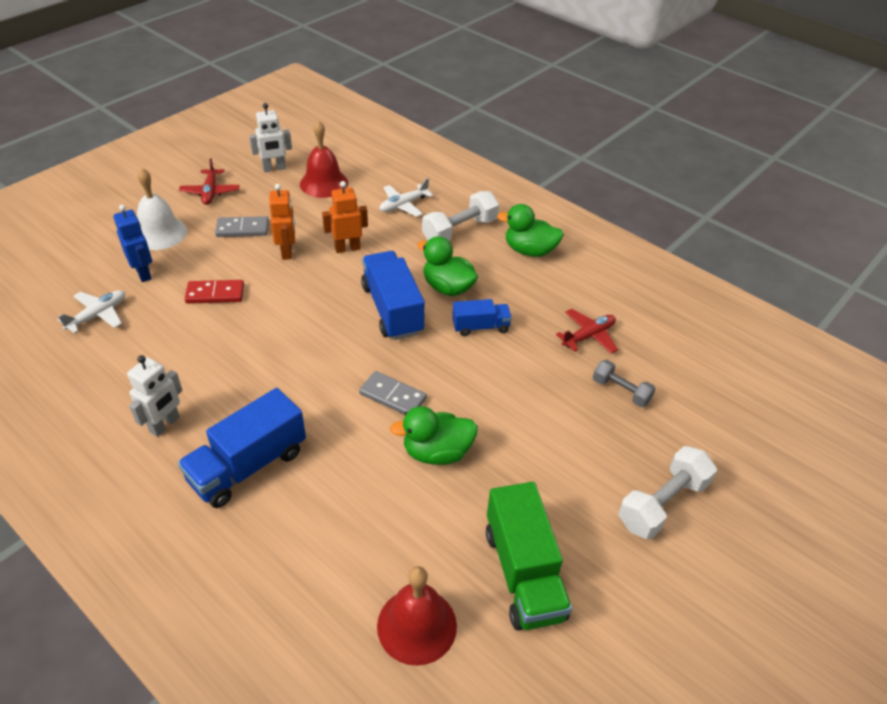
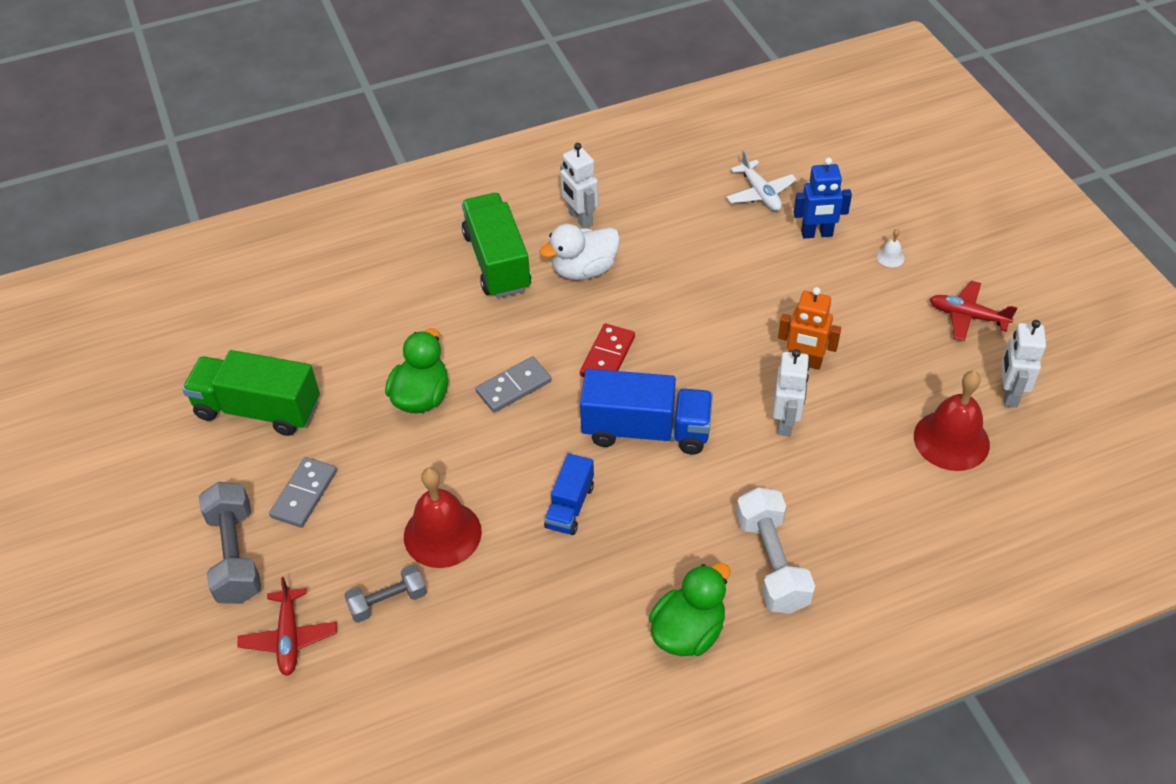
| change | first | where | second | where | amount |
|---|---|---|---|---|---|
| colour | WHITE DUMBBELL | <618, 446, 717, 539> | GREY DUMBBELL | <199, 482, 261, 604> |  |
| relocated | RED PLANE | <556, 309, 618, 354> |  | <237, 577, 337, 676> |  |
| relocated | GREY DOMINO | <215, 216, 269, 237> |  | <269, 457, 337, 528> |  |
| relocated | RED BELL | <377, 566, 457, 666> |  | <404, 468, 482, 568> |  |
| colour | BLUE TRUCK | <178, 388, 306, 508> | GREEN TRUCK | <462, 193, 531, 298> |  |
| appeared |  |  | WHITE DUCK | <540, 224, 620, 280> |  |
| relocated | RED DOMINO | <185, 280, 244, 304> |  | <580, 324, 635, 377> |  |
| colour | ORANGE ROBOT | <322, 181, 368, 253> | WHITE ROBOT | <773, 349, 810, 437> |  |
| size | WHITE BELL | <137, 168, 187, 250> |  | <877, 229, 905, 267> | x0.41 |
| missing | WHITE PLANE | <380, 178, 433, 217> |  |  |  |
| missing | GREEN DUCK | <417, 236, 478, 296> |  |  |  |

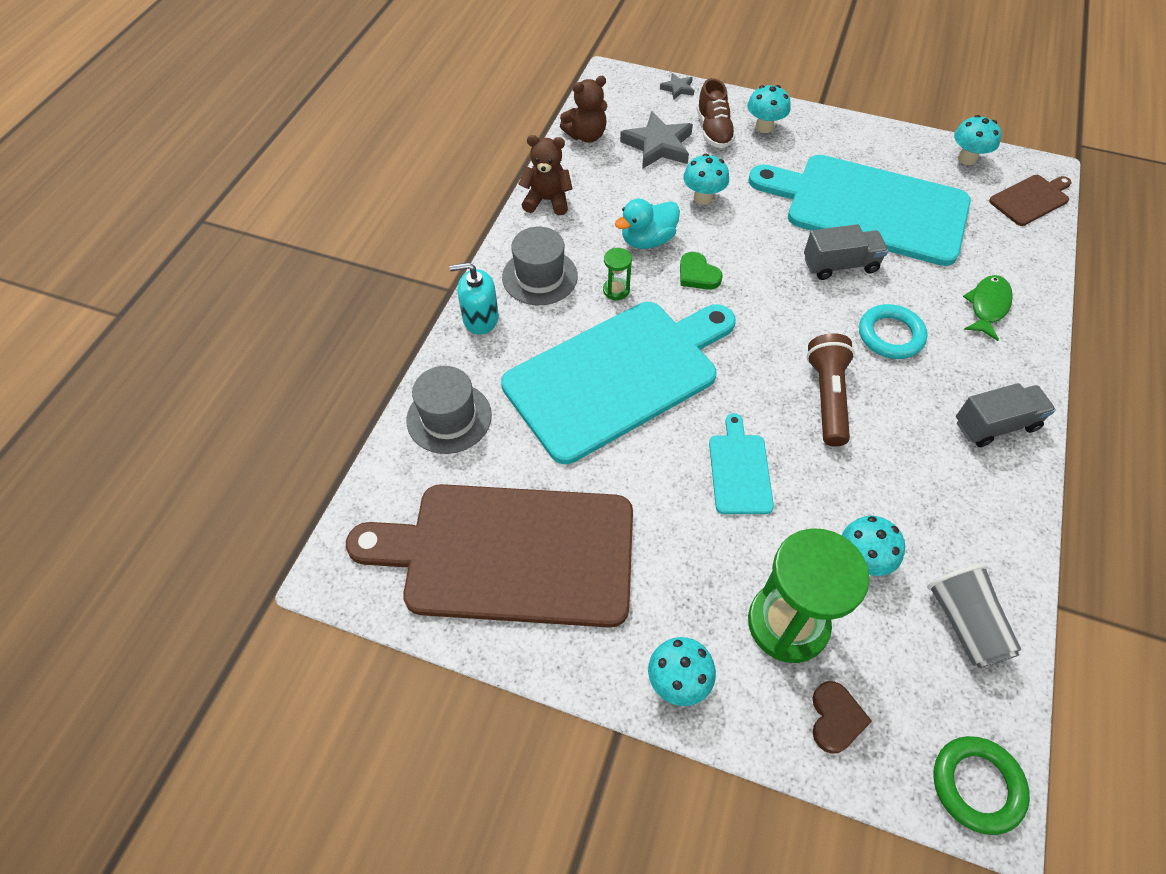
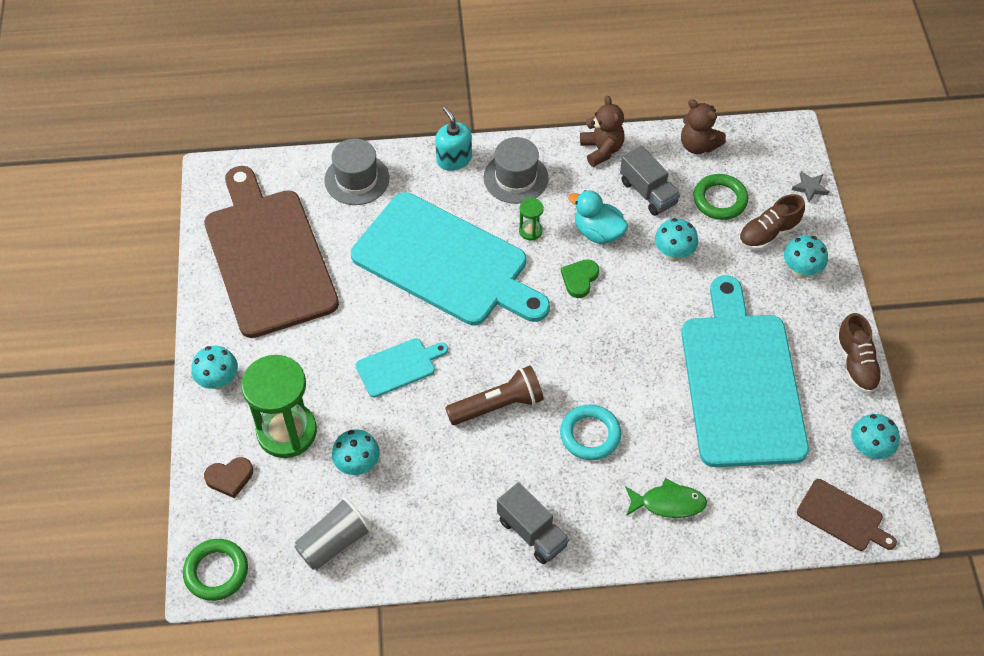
| change | first | where | second | where | amount |
|---|---|---|---|---|---|
| relocated | GREY TRUCK | <804, 224, 888, 280> |  | <620, 145, 680, 216> |  |
| exchanged | GREY STAR | <620, 111, 693, 169> | GREEN RING | <693, 174, 748, 220> |  |
| appeared |  |  | BROWN SHOE | <836, 313, 883, 394> |  |

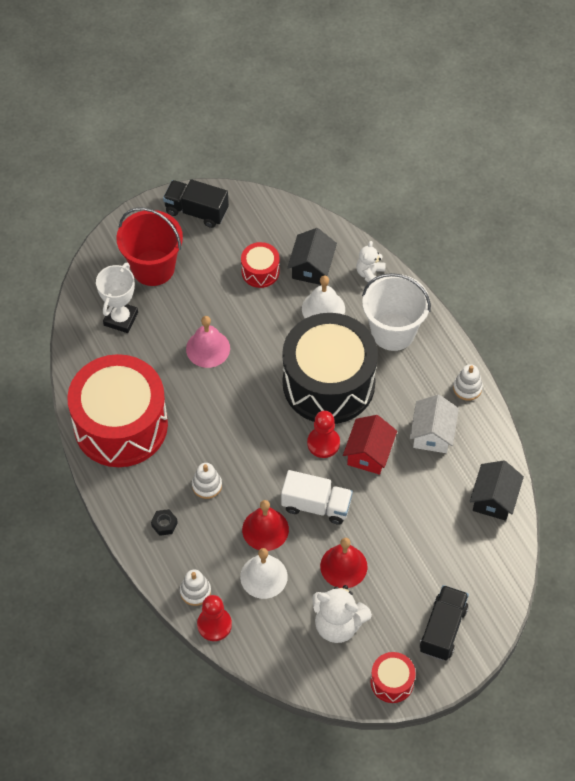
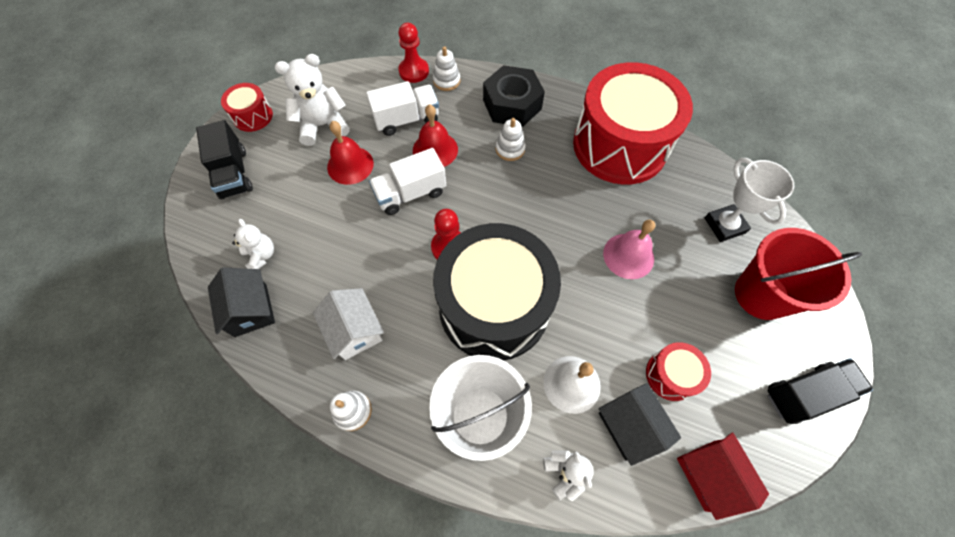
| change | first | where | second | where | amount |
|---|---|---|---|---|---|
| appeared |  |  | WHITE TEDDY BEAR | <232, 219, 274, 269> |  |
| exchanged | WHITE BELL | <240, 548, 288, 599> | WHITE TRUCK | <366, 81, 439, 136> |  |
| size | BLACK NUT | <151, 509, 178, 536> |  | <483, 65, 545, 127> | x2.46 |
| relocated | RED HOUSE | <343, 415, 397, 475> |  | <677, 432, 769, 520> |  |

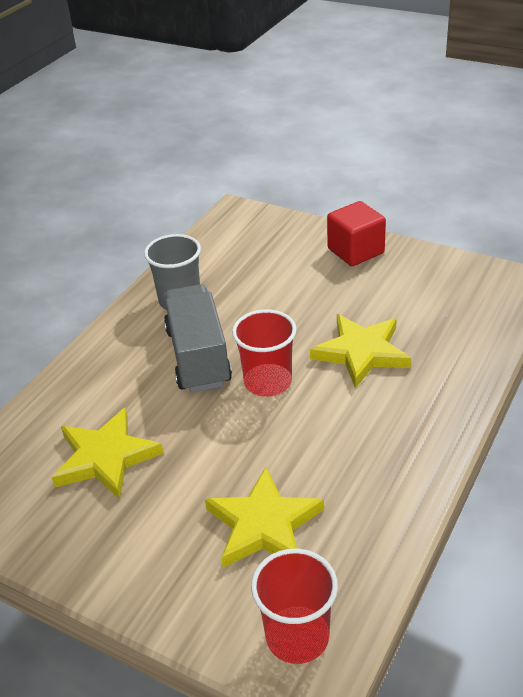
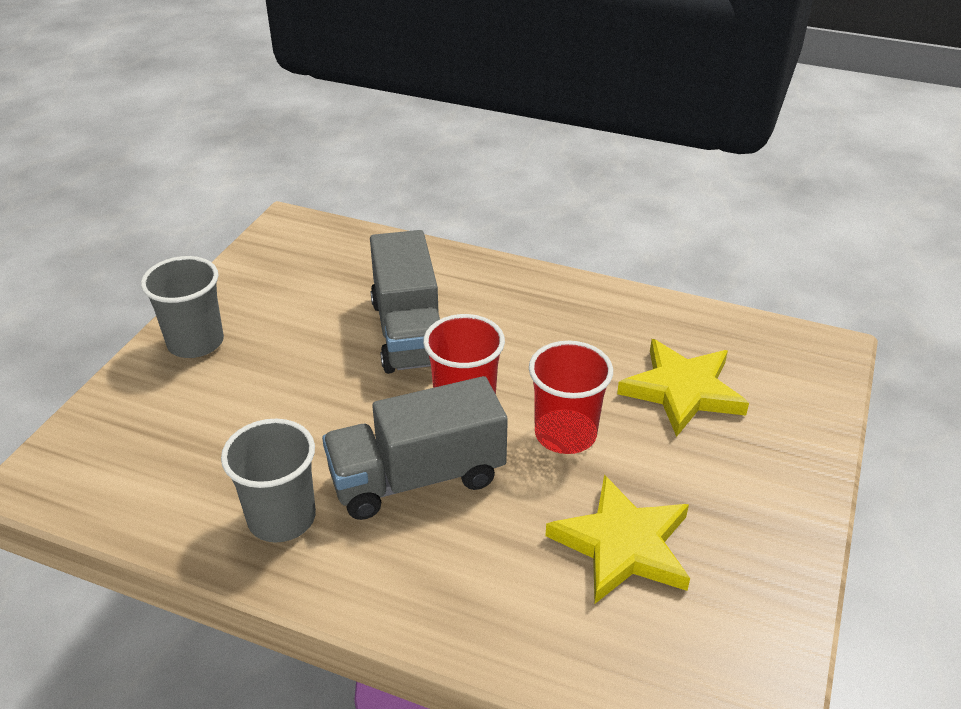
| change | first | where | second | where | amount |
|---|---|---|---|---|---|
| exchanged | RED CUBE | <327, 201, 386, 266> | GREY CUP | <141, 256, 224, 358> |  |
| exchanged | YELLOW STAR | <310, 314, 411, 388> | GREY TRUCK | <370, 230, 440, 374> |  |
| relocated | RED CUP | <251, 549, 338, 664> |  | <529, 341, 613, 454> |  |

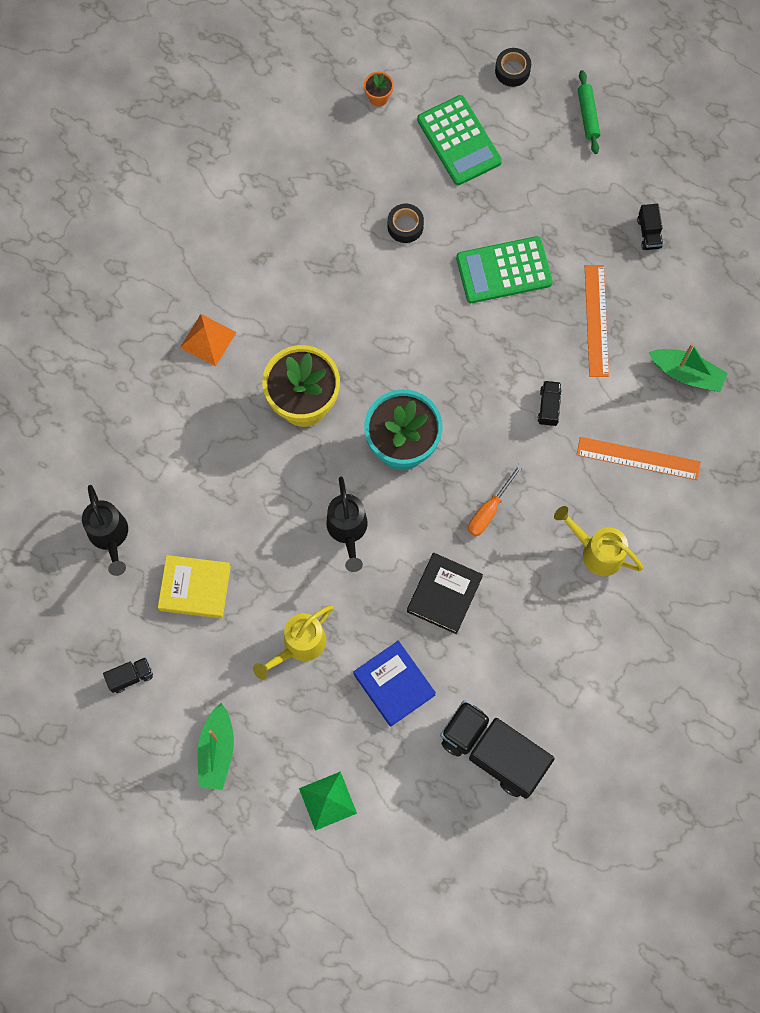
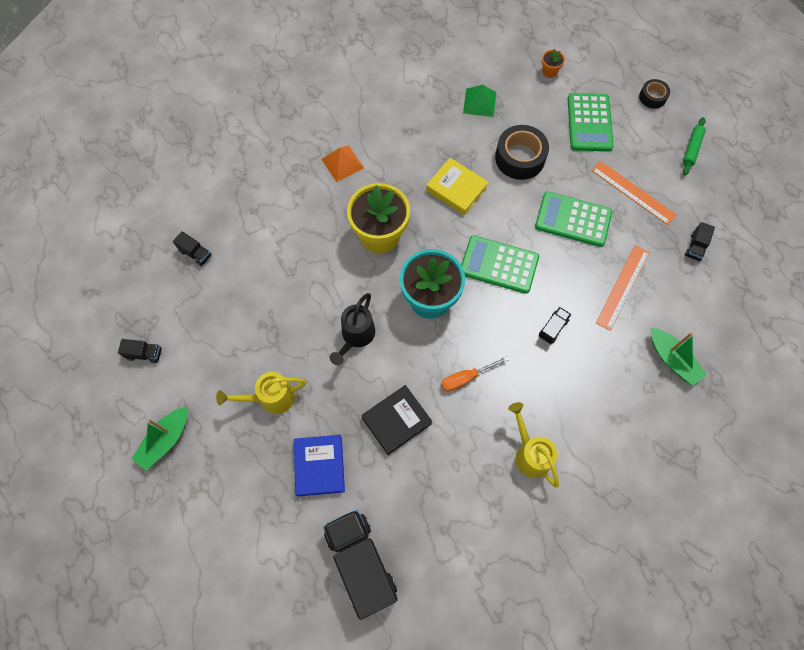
| change | first | where | second | where | amount |
|---|---|---|---|---|---|
| exchanged | BLACK WATERING CAN | <82, 485, 128, 576> | BLACK TRUCK | <173, 231, 212, 266> |  |
| relocated | YELLOW BOOK | <158, 555, 231, 619> |  | <426, 158, 489, 216> |  |
| appeared |  |  | GREEN CALCULATOR | <461, 235, 539, 294> |  |
| relocated | GREEN PYRAMID | <299, 771, 357, 831> |  | <463, 85, 496, 117> |  |
| size | BLACK TAPE | <388, 204, 424, 243> |  | <495, 125, 549, 180> | x1.78 |
| relocated | ORANGE RULER | <577, 437, 701, 480> |  | <591, 161, 676, 225> |  |

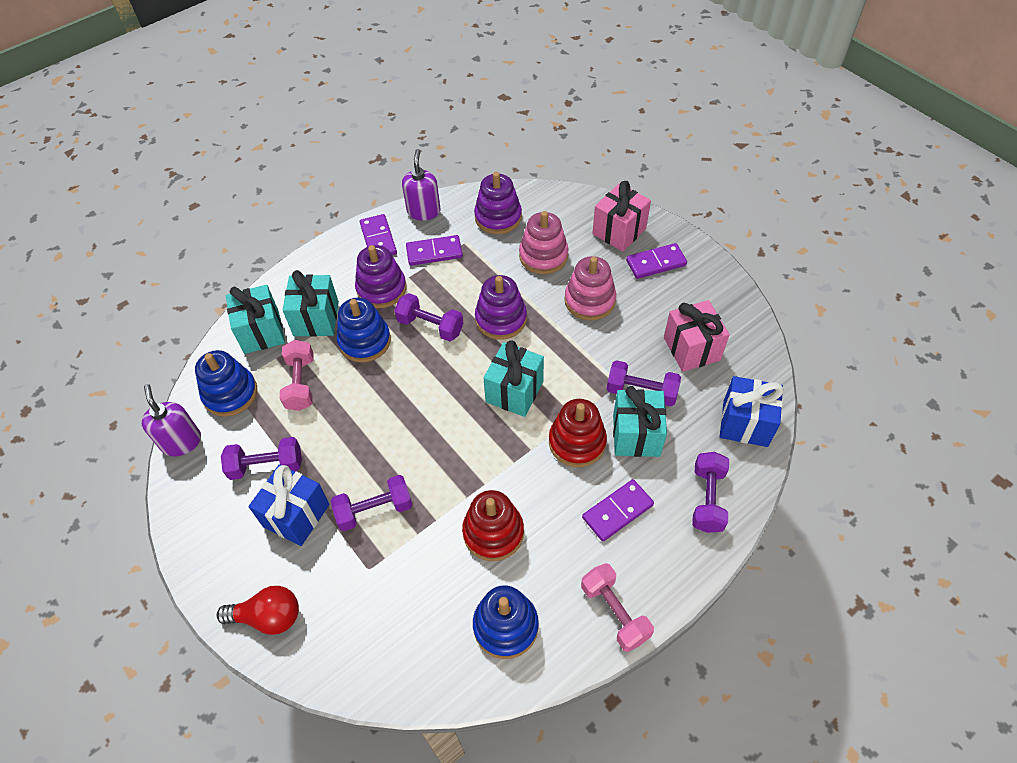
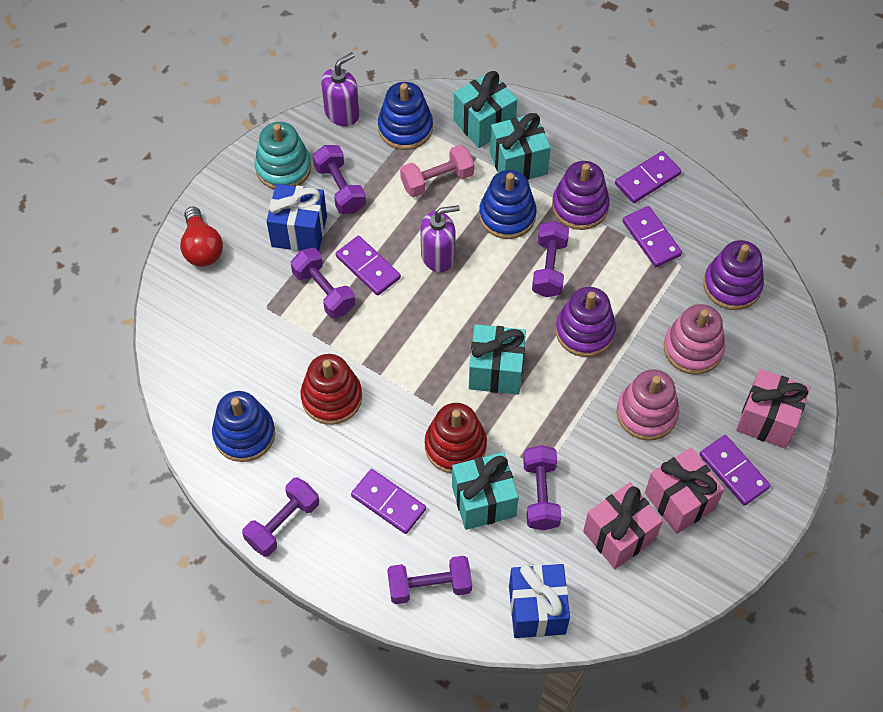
| change | first | where | second | where | amount |
|---|---|---|---|---|---|
| colour | PINK DUMBBELL | <581, 563, 654, 652> | PURPLE DUMBBELL | <242, 477, 319, 557> |  |
| appeared |  |  | TURQUOISE STACKING TOY | <255, 122, 311, 189> |  |
| appeared |  |  | PURPLE DOMINO | <336, 236, 401, 296> |  |
| relocated | PURPLE SOAP DISPENSER | <402, 149, 441, 221> |  | <420, 205, 460, 273> |  |
| appeared |  |  | PINK GIFT | <645, 448, 724, 534> |  |

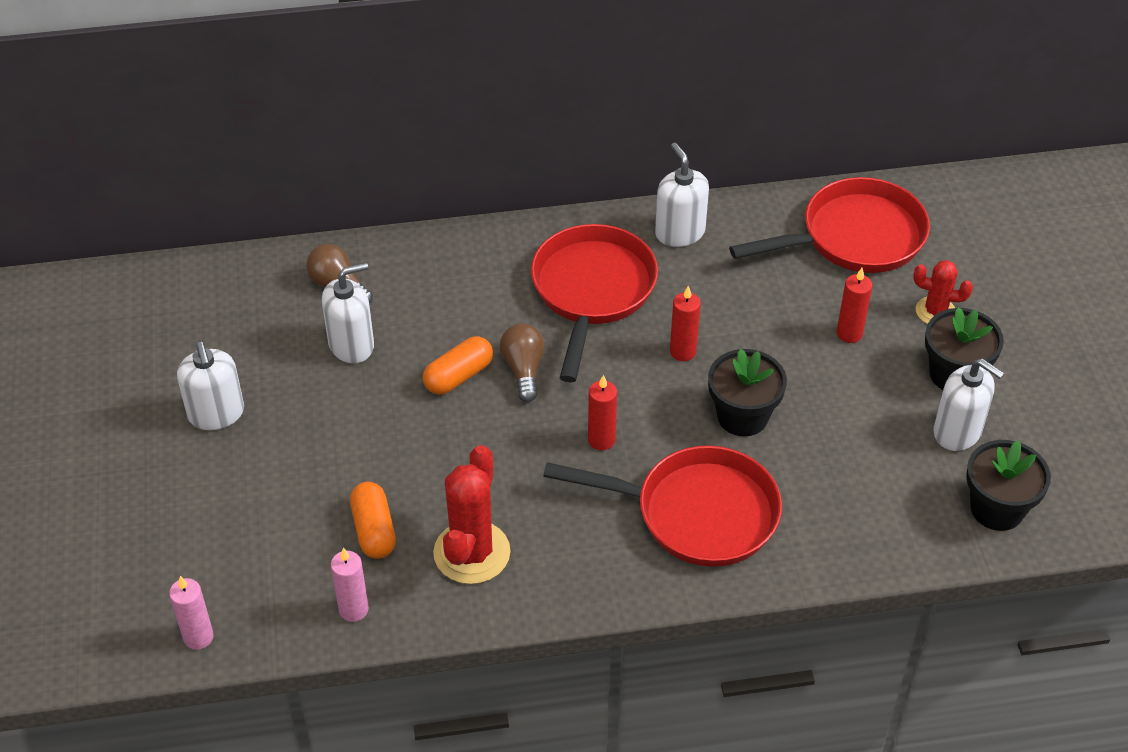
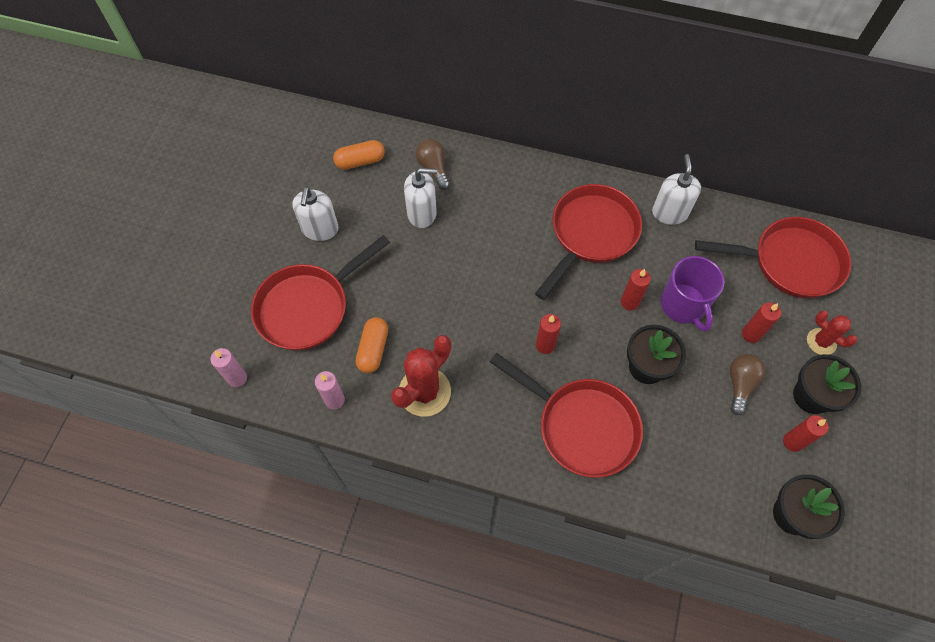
| change | first | where | second | where | amount |
|---|---|---|---|---|---|
| appeared |  |  | RED PAN | <251, 235, 390, 351> |  |
| relocated | ORANGE CAPSULE | <423, 336, 493, 395> |  | <333, 140, 385, 170> |  |
| appeared |  |  | PURPLE MUG | <660, 256, 724, 332> |  |
| relocated | BROWN LIGHT BULB | <500, 323, 545, 402> |  | <730, 354, 766, 415> |  |
| exchanged | WHITE SOAP DISPENSER | <934, 359, 1004, 451> | RED CANDLE | <783, 415, 828, 452> |  |

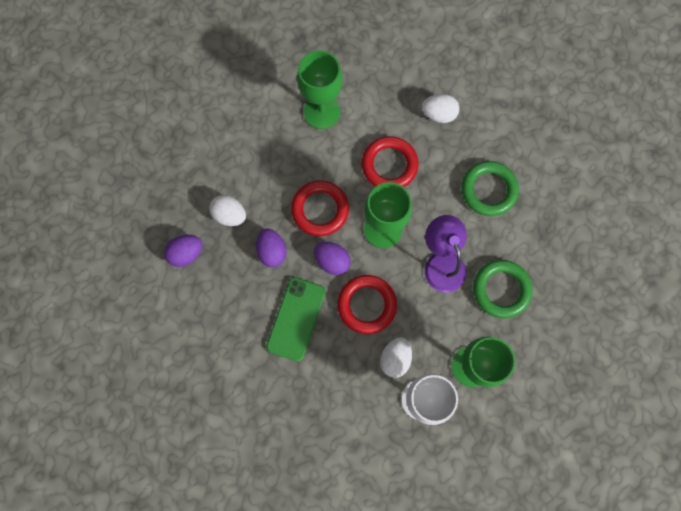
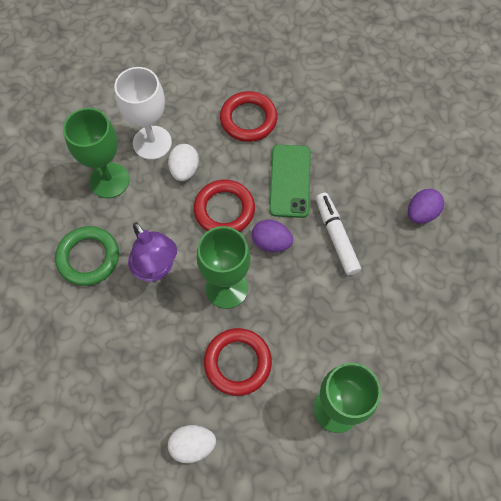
| change | first | where | second | where | amount |
|---|---|---|---|---|---|
| relocated | RED RING | <291, 180, 349, 236> |  | <220, 91, 277, 142> |  |
| exchanged | PURPLE EGG | <256, 228, 287, 267> | WHITE MARKER | <316, 193, 361, 276> |  |
| missing | WHITE EGG | <209, 195, 246, 226> |  |  |  |
| missing | GREEN RING | <461, 161, 519, 216> |  |  |  |

